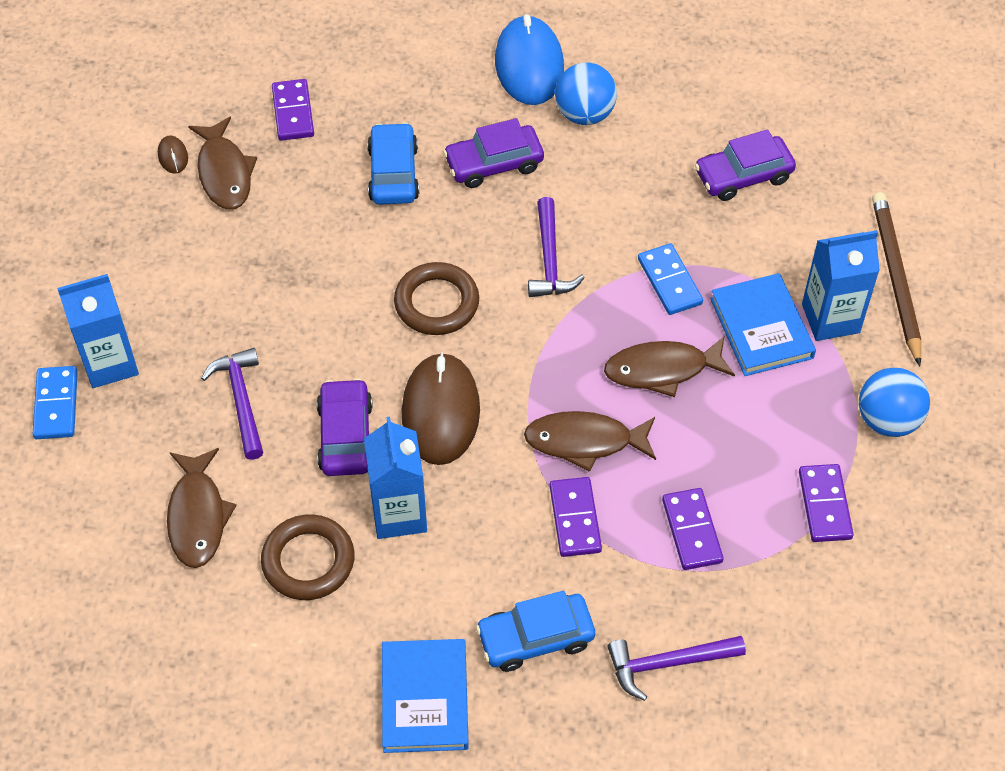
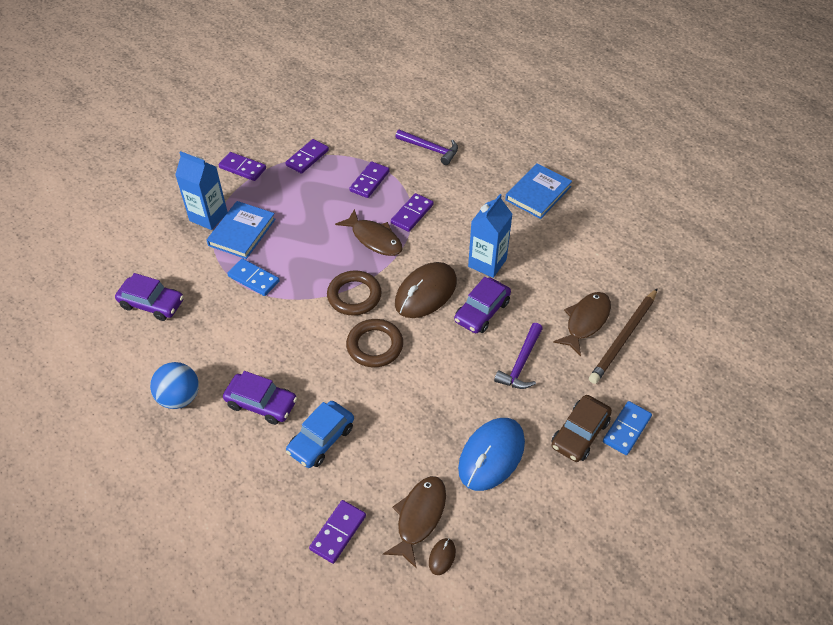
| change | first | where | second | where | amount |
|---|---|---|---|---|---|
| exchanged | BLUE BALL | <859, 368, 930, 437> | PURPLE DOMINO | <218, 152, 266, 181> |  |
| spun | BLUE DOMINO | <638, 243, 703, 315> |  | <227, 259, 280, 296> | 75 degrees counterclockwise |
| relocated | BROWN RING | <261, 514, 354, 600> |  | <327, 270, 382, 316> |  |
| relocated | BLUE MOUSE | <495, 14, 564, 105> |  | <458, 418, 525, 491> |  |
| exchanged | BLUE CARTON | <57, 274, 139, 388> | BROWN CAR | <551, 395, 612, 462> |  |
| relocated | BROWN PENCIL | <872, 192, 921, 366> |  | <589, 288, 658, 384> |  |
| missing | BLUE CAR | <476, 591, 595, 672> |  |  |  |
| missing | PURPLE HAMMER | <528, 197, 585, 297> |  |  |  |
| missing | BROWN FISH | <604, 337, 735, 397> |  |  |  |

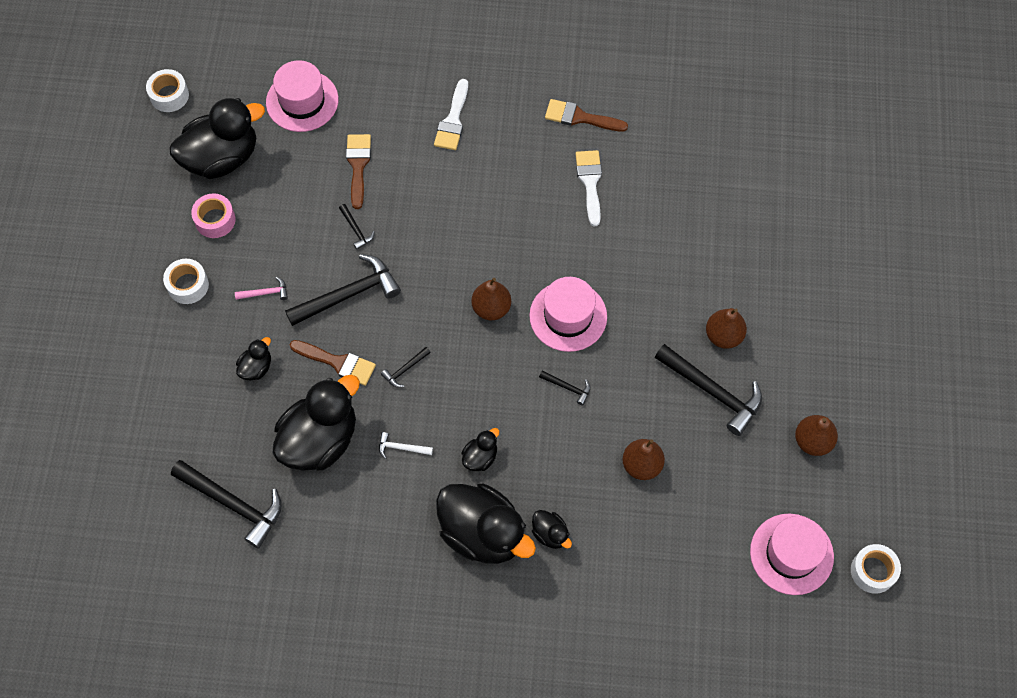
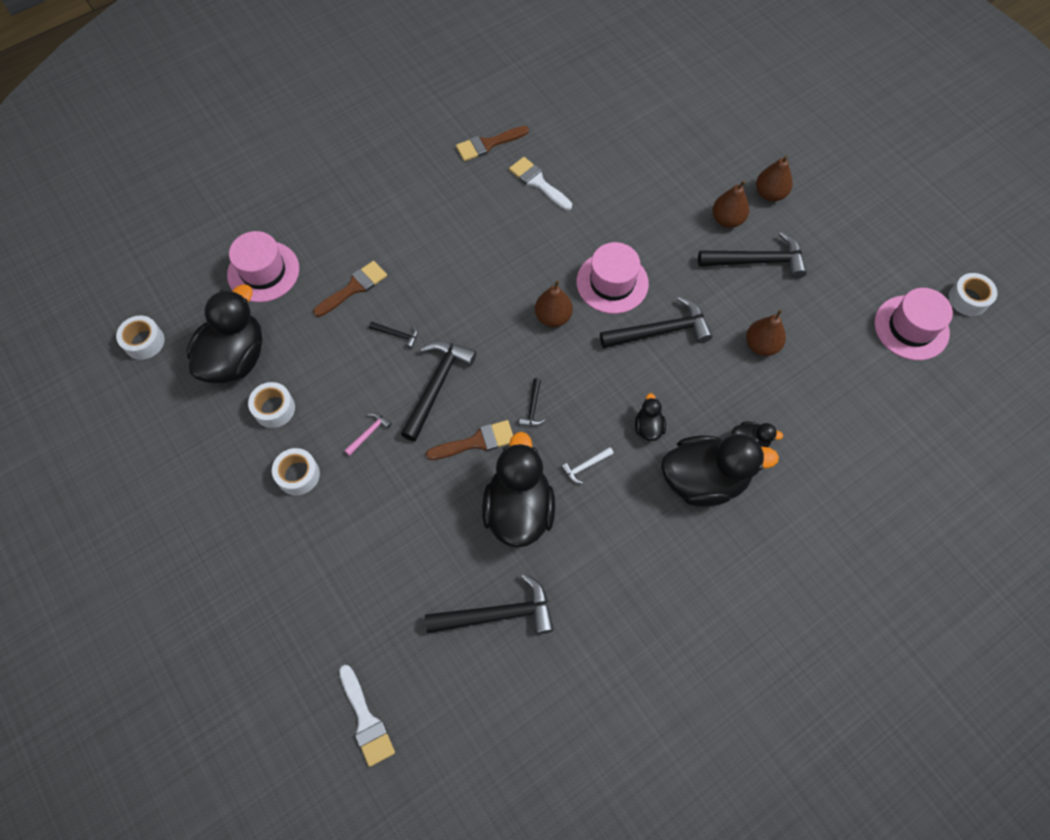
| change | first | where | second | where | amount |
|---|---|---|---|---|---|
| colour | PINK TAPE | <191, 193, 236, 238> | WHITE TAPE | <248, 382, 295, 428> |  |
| spun | BROWN BRUSH | <346, 134, 371, 209> |  | <313, 261, 387, 317> | 90 degrees clockwise |
| relocated | WHITE BRUSH | <434, 79, 468, 150> |  | <339, 665, 395, 767> |  |
| size | BLACK HAMMER | <539, 370, 590, 405> |  | <600, 296, 713, 348> | x2.18 |
| relocated | BROWN PEAR | <795, 415, 838, 456> |  | <756, 155, 793, 201> |  |
| missing | BLACK DUCK | <236, 337, 271, 381> |  |  |  |

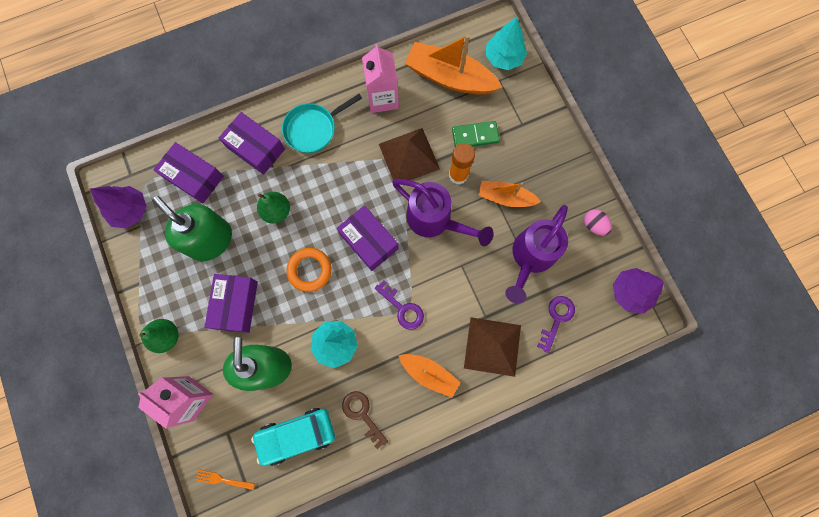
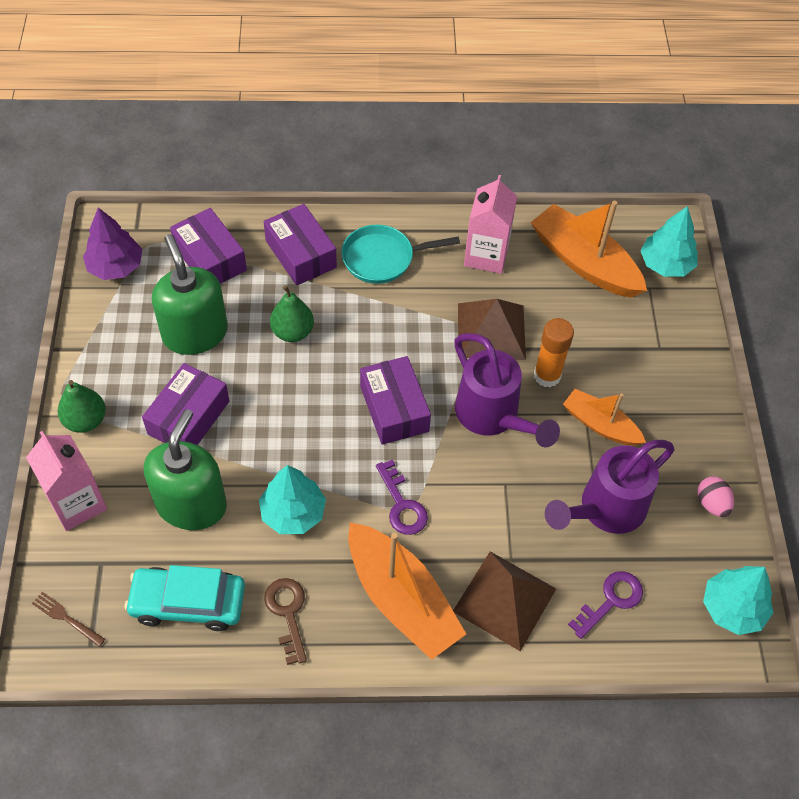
| change | first | where | second | where | amount |
|---|---|---|---|---|---|
| colour | ORANGE FORK | <196, 469, 255, 490> | BROWN FORK | <32, 592, 105, 647> |  |
| size | ORANGE BOAT | <398, 354, 461, 398> |  | <348, 522, 466, 660> | x1.67 |
| colour | PURPLE TREE | <613, 268, 664, 314> | TURQUOISE TREE | <703, 566, 773, 635> |  |
| missing | ORANGE RING | <286, 248, 332, 292> |  |  |  |
| missing | GREEN DOMINO | <452, 121, 500, 147> |  |  |  |

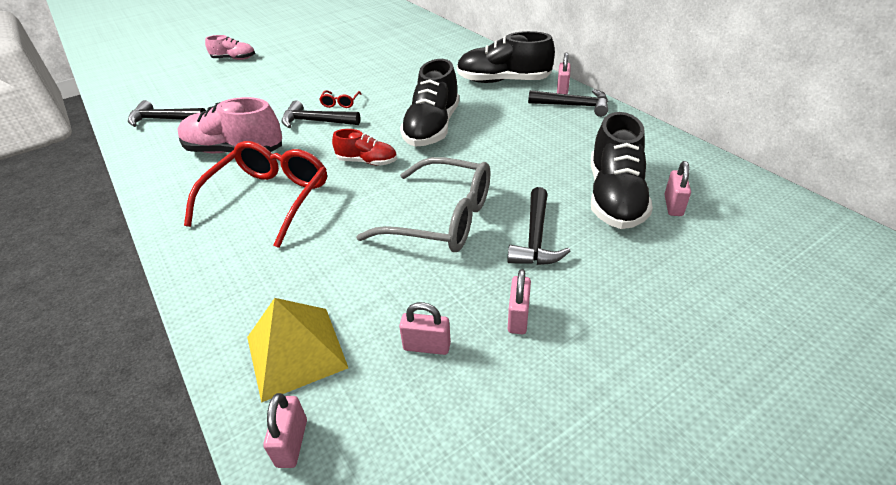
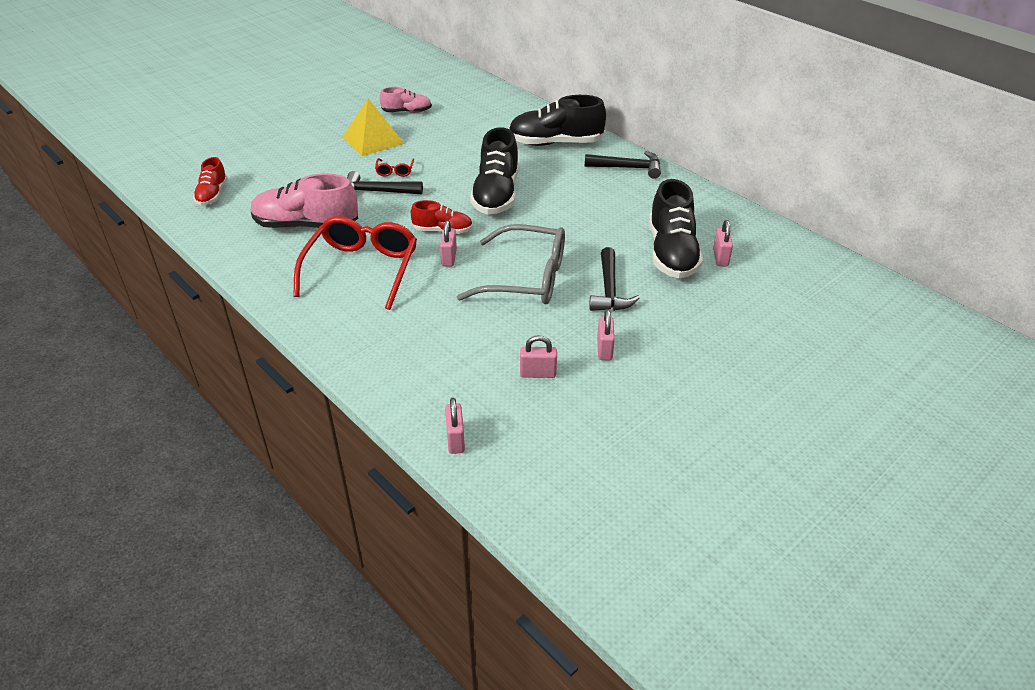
| change | first | where | second | where | amount |
|---|---|---|---|---|---|
| exchanged | BLACK HAMMER | <128, 100, 206, 127> | RED SHOE | <193, 157, 228, 206> |  |
| relocated | YELLOW PYRAMID | <247, 298, 348, 403> |  | <342, 99, 405, 156> |  |
| relocated | PINK SHOE | <205, 35, 255, 60> |  | <380, 87, 432, 113> |  |
| relocated | PINK PADLOCK | <557, 53, 571, 94> |  | <440, 220, 457, 267> |  |

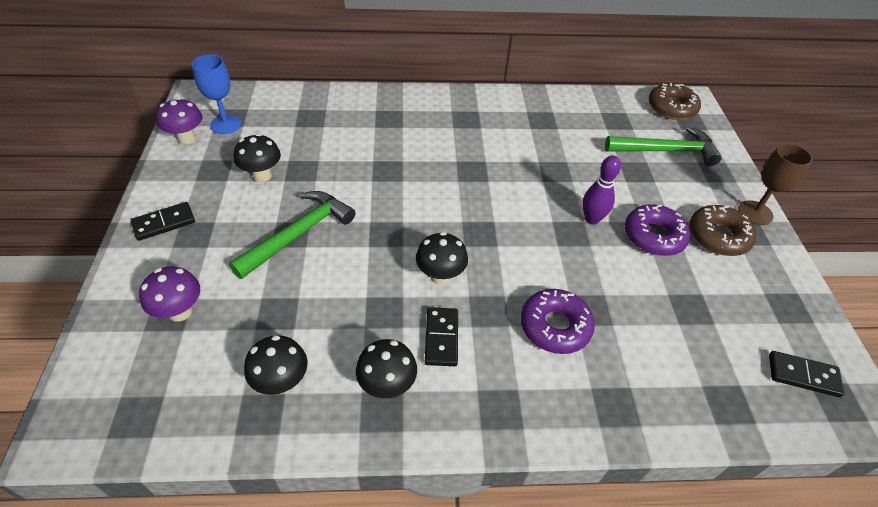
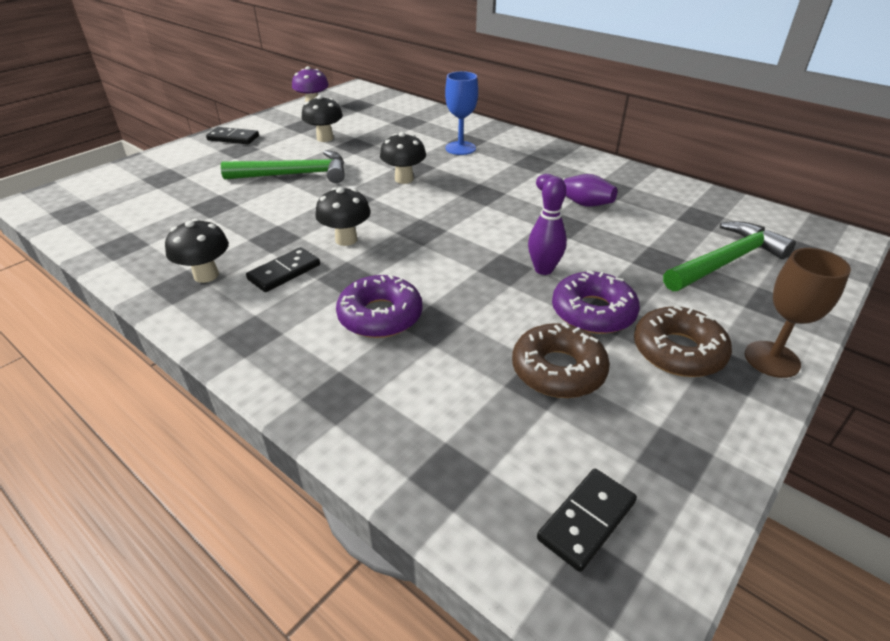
| change | first | where | second | where | amount |
|---|---|---|---|---|---|
| relocated | BLACK MUSHROOM | <244, 335, 307, 395> |  | <380, 132, 426, 184> |  |
| relocated | BLUE GOBLET | <192, 54, 242, 134> |  | <445, 71, 478, 155> |  |
| relocated | BROWN DONUT | <649, 83, 701, 120> |  | <512, 322, 610, 398> |  |
| appeared |  |  | PURPLE BOWLING PIN | <536, 174, 617, 207> |  |
| spun | BLACK DOMINO | <769, 351, 844, 397> |  | <537, 469, 637, 572> | 75 degrees clockwise |
| spun | GREEN HAMMER | <605, 127, 722, 166> |  | <663, 222, 796, 291> | 75 degrees counterclockwise |
| missing | PURPLE MUSHROOM | <139, 267, 200, 322> |  |  |  |

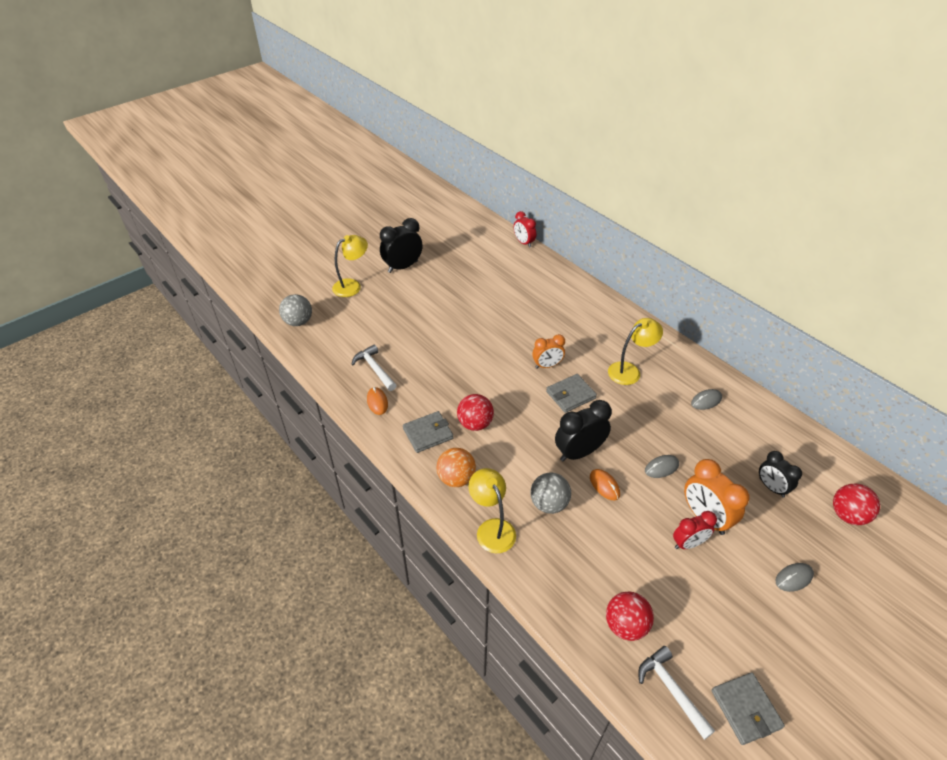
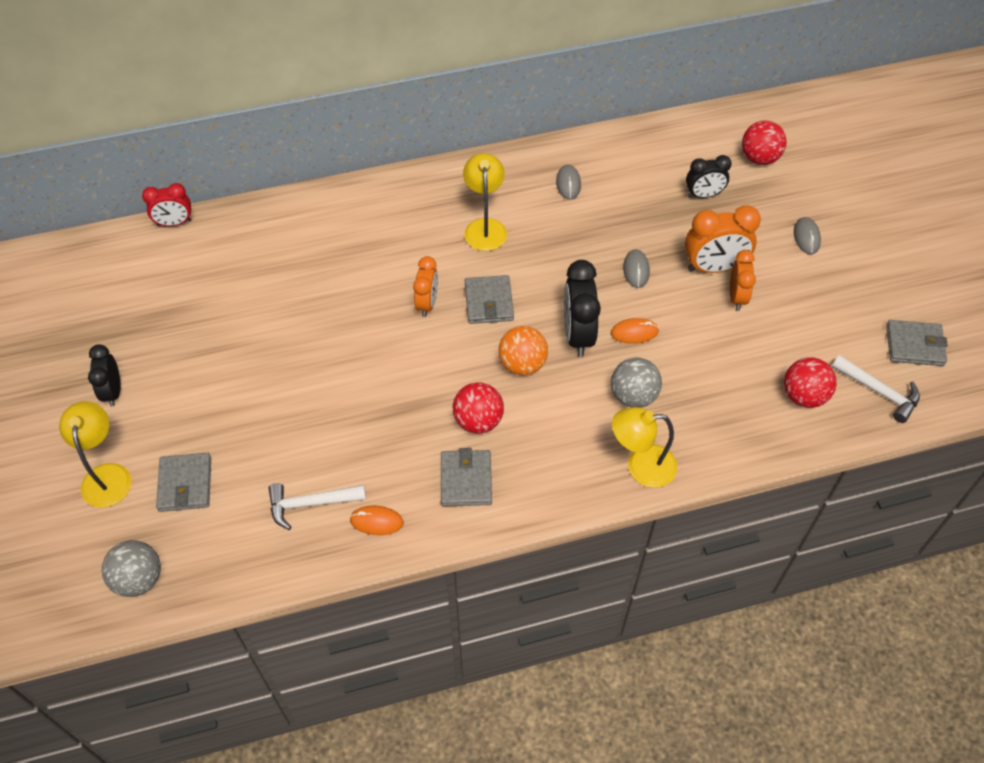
| change | first | where | second | where | amount |
|---|---|---|---|---|---|
| size | BLACK CLOCK | <380, 218, 423, 273> |  | <88, 344, 120, 407> | x0.65 |
| appeared |  |  | GREY WALLET | <156, 453, 211, 512> |  |
| relocated | ORANGE BALL | <436, 448, 476, 487> |  | <499, 326, 548, 376> |  |
| colour | RED CLOCK | <673, 511, 717, 549> | ORANGE CLOCK | <730, 250, 756, 311> |  |
| spun | WHITE HAMMER | <638, 646, 715, 740> |  | <832, 355, 920, 423> | 135 degrees counterclockwise |

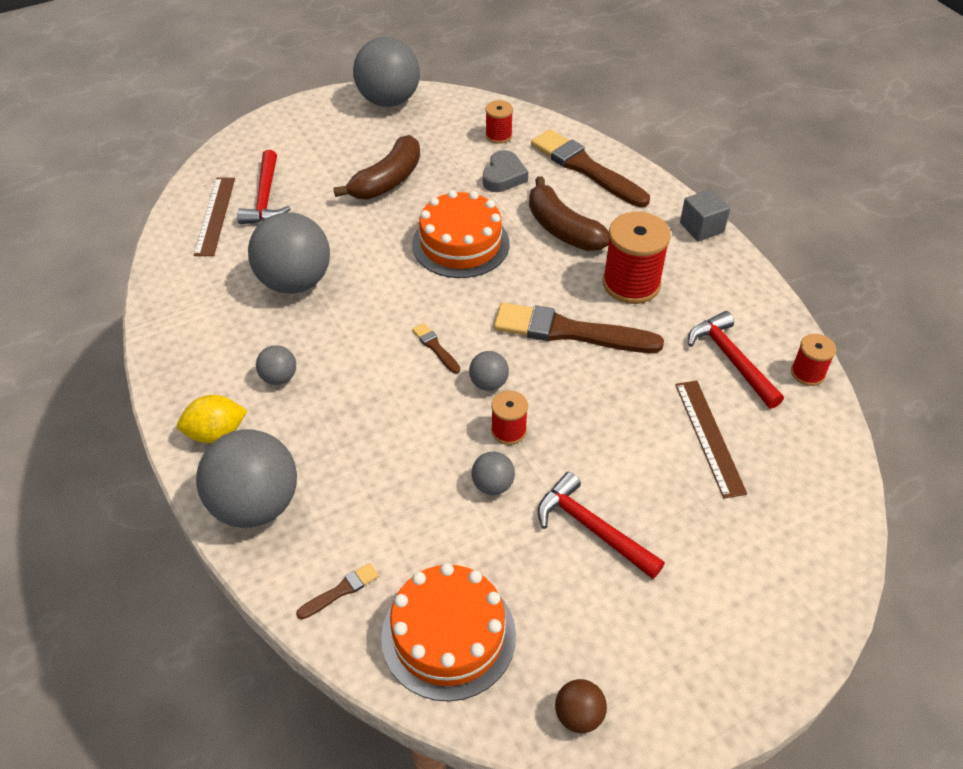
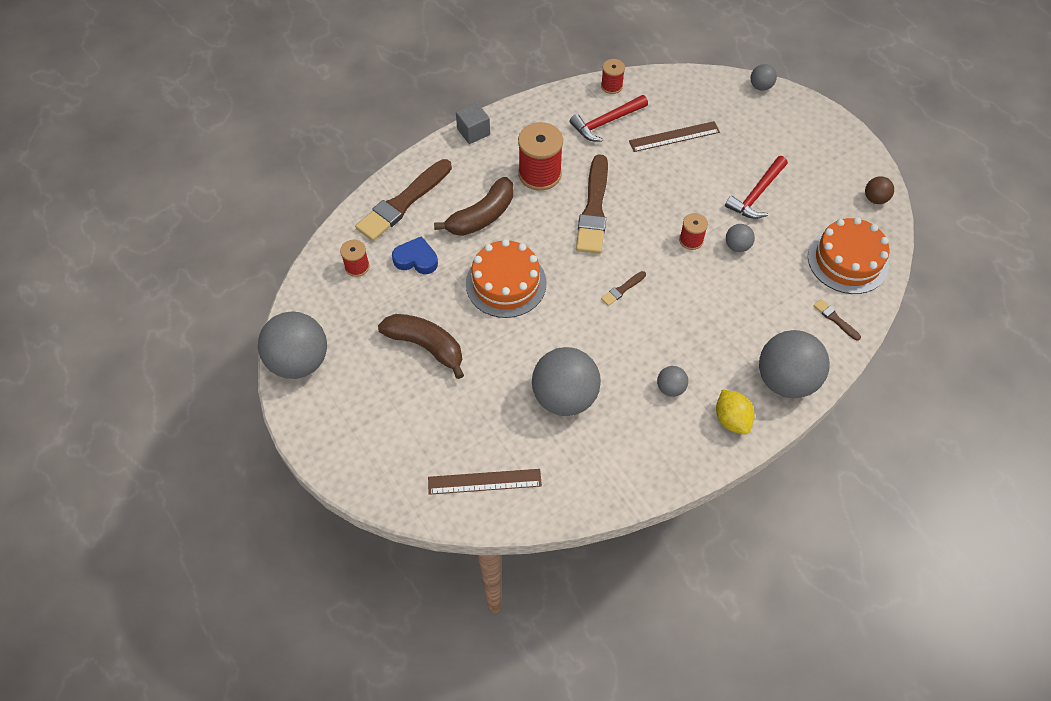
| change | first | where | second | where | amount |
|---|---|---|---|---|---|
| colour | GREY HEART | <483, 150, 528, 192> | BLUE HEART | <392, 236, 438, 274> |  |
| relocated | GREY BALL | <469, 351, 509, 391> |  | <751, 64, 777, 91> |  |
| missing | RED HAMMER | <237, 150, 291, 224> |  |  |  |

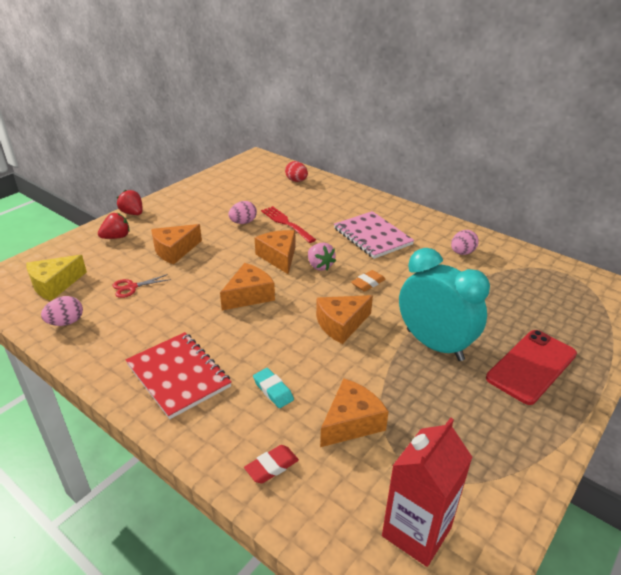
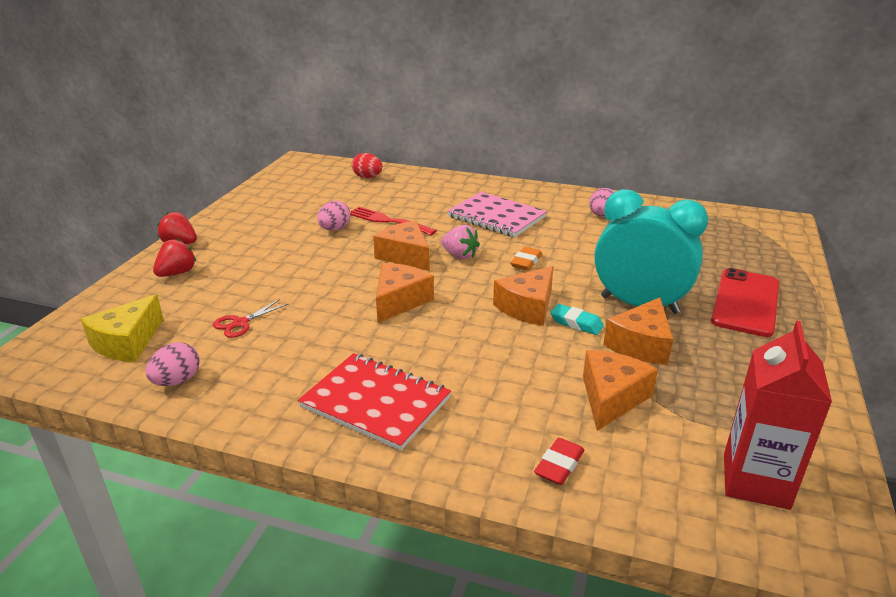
| change | first | where | second | where | amount |
|---|---|---|---|---|---|
| relocated | TURQUOISE ERASER | <253, 368, 294, 408> |  | <550, 304, 604, 335> |  |
| relocated | ORANGE CHEESE | <151, 224, 202, 265> |  | <603, 297, 673, 365> |  |

